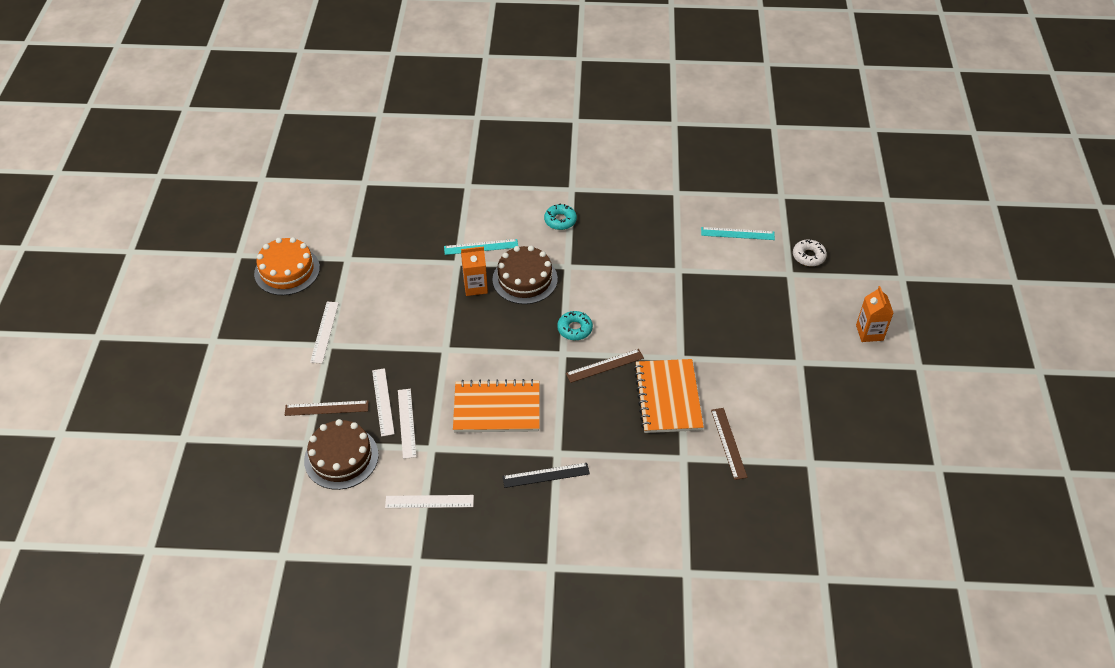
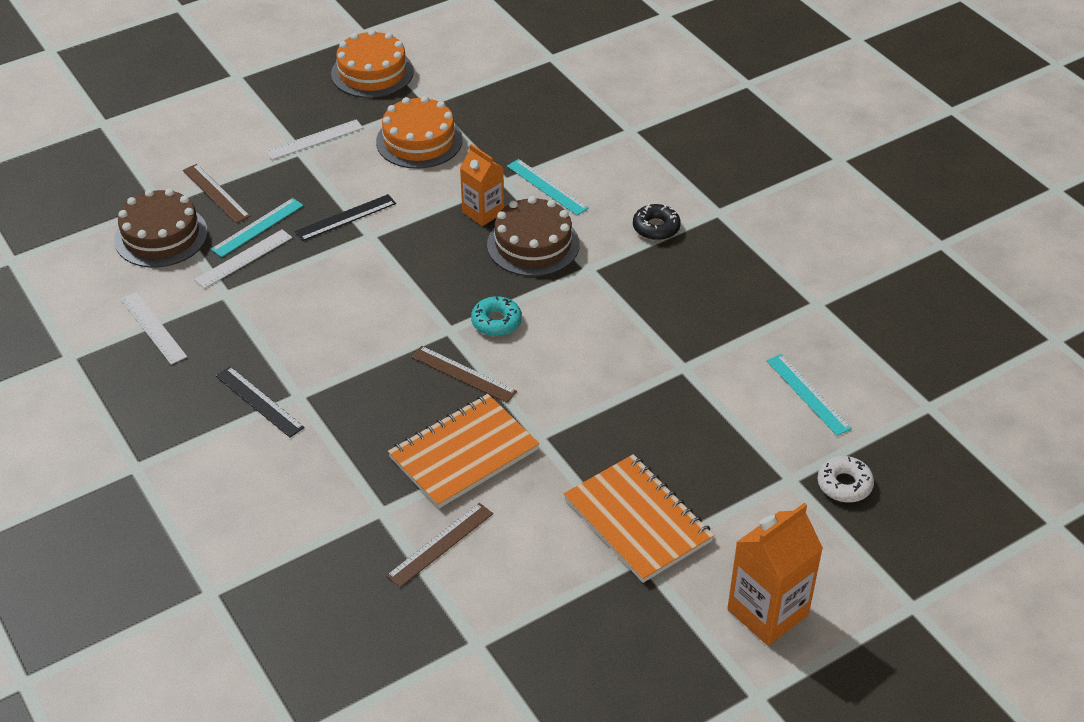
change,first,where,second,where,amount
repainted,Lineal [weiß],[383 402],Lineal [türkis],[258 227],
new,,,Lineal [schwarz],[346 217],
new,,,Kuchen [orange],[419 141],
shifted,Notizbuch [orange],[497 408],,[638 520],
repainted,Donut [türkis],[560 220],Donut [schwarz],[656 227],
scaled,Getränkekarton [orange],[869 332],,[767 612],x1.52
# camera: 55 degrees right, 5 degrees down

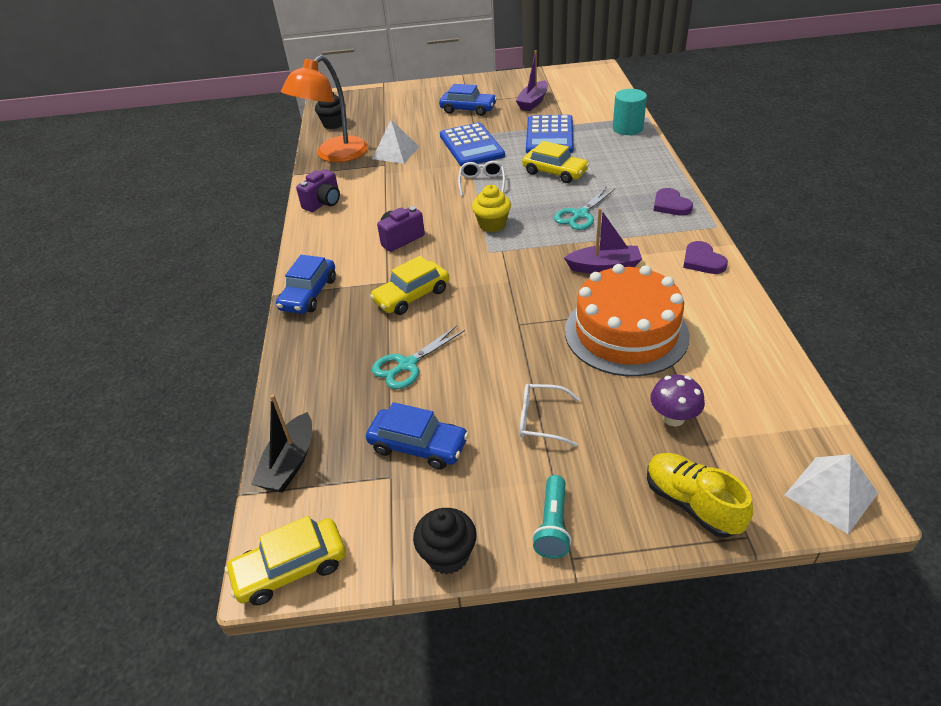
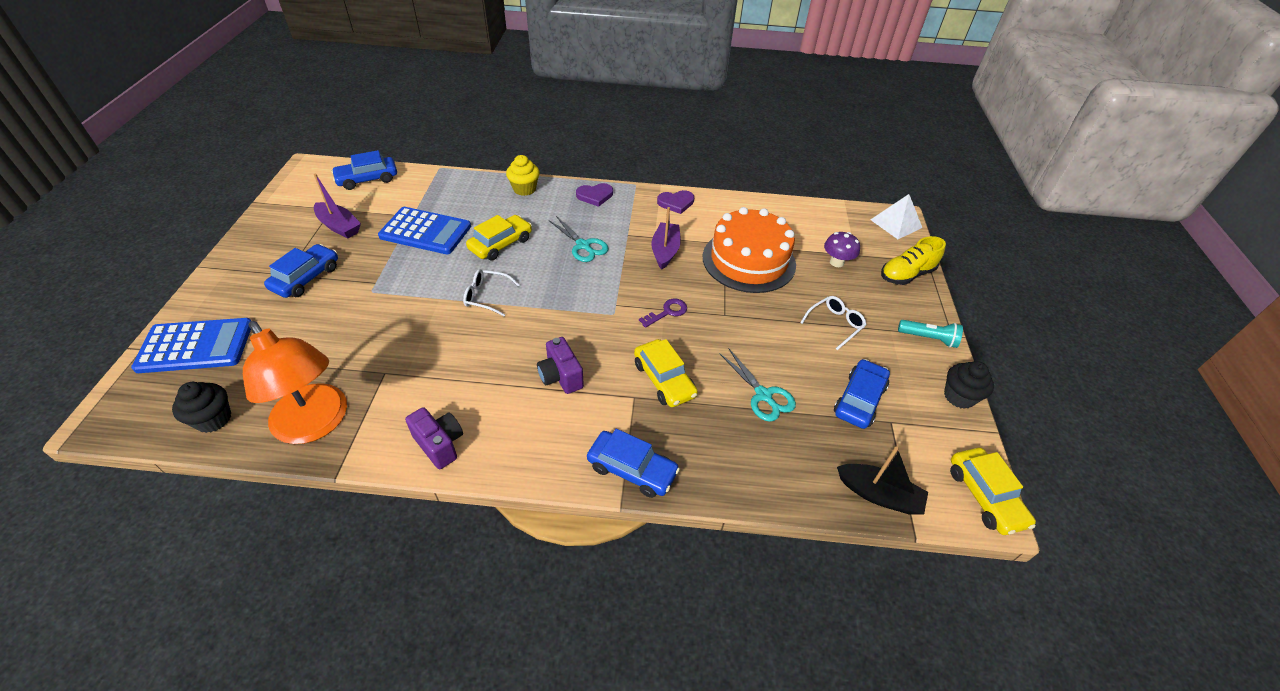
change,first,where,second,where,amount
shifted,Taschenrechner [blau],[471 146],,[196 346],
new,,,Auto [blau],[367 179],
shifted,Muffin [gelb],[492 225],,[524 189],
new,,,Schlüssel [lila],[667 312],
rotated,Brille [weiß],[541 420],,[835 324],150 degrees counterclockwise
gone,Pyramide [weiß],[395 152],,,
gone,Vollzylinder [türkis],[627 128],,,
# camera: 85 degrees left, 5 degrees up

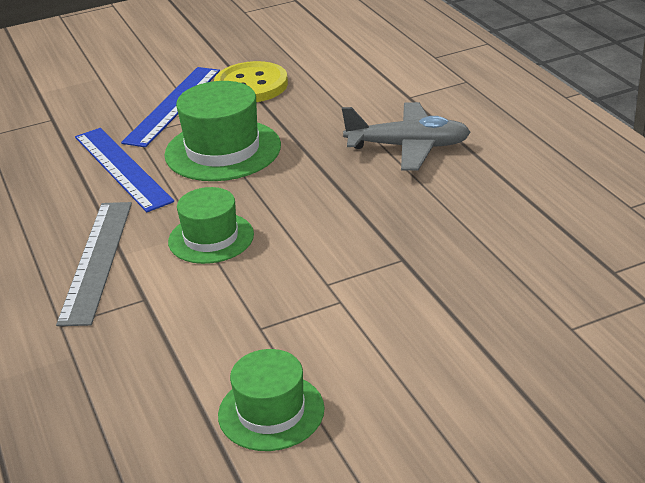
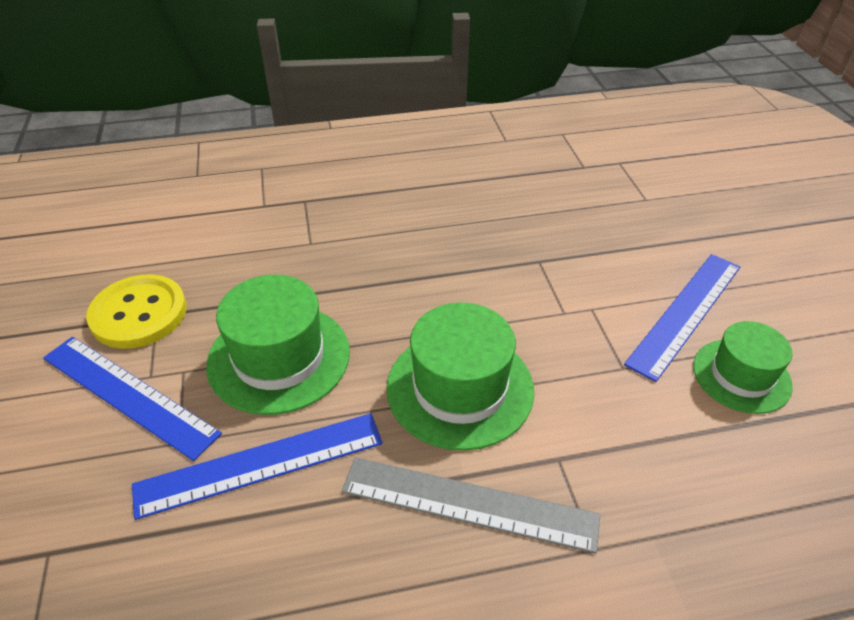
change,first,where,second,where,amount
scaled,Hut [grün],[211 238],,[460 388],x1.54
new,,,Lineal [blau],[686 313],
gone,Flugzeug [grau],[408 147],,,
# camera: 80 degrees left, 10 degrees up

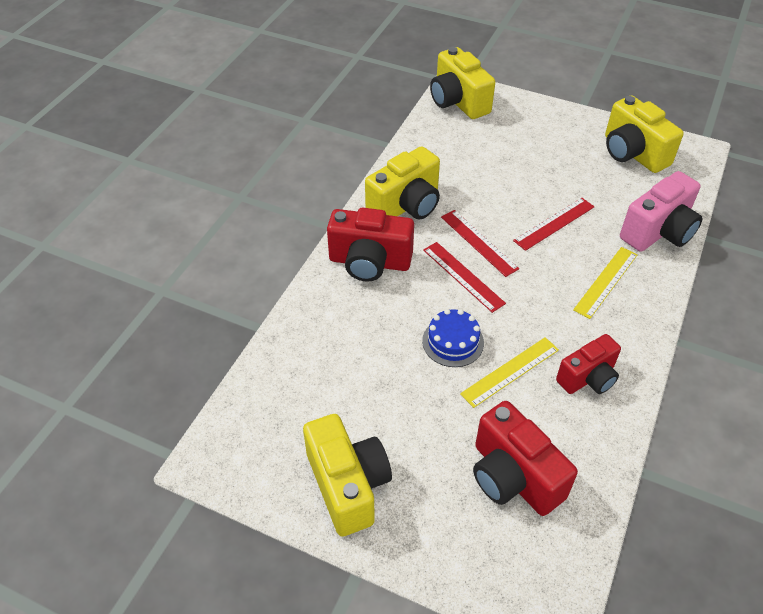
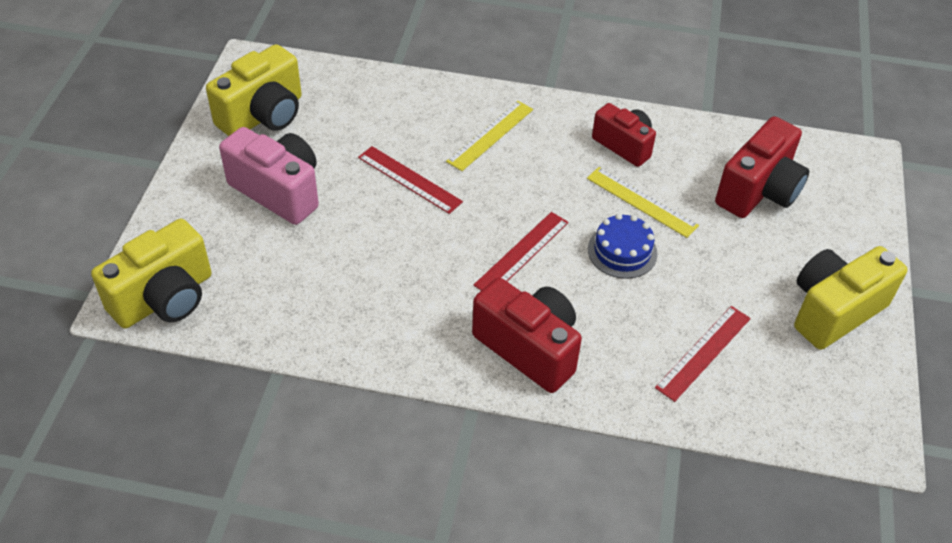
change,first,where,second,where,amount
shifted,Kamera [rosa],[658 232],,[278 191],
rotated,Lineal [gelb],[606 282],,[490 135],75 degrees counterclockwise
rotated,Kamera [rot],[369 262],,[529 348],45 degrees counterclockwise
shifted,Lineal [rot],[479 242],,[703 352],
gone,Kamera [gelb],[406 205],,,
# camera: 105 degrees left, 0 degrees up

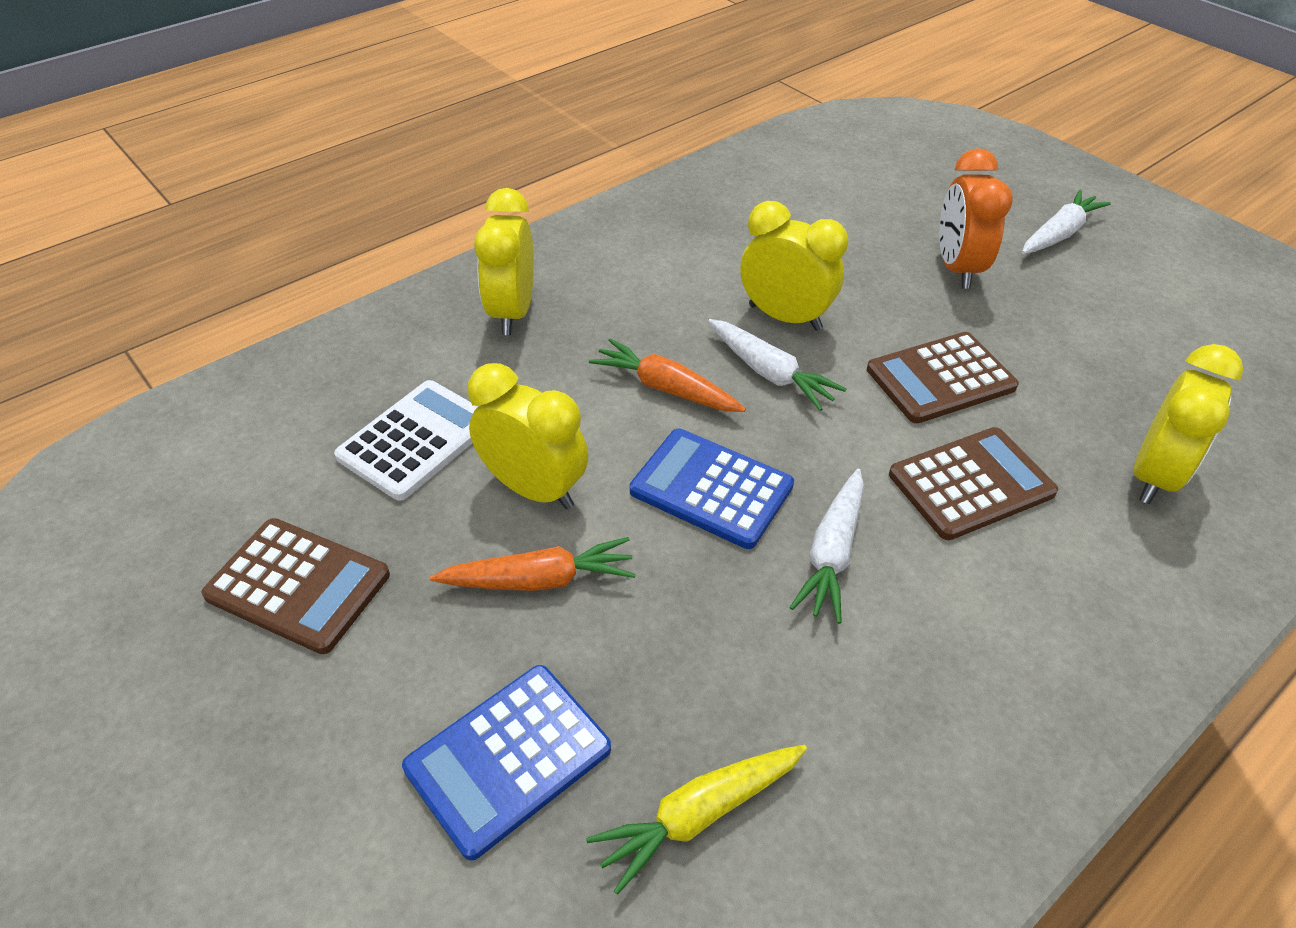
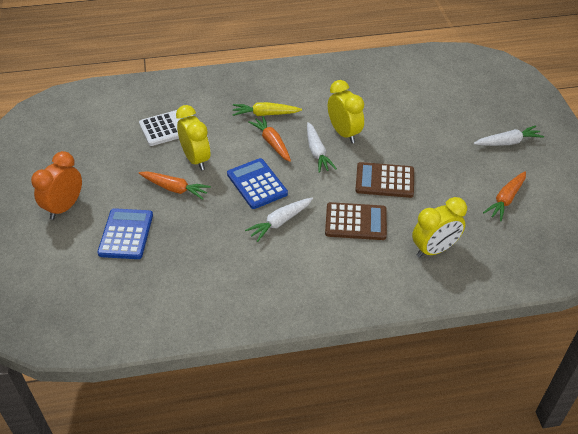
change,first,where,second,where,amount
shifted,Wecker [orange],[957 268],,[64 207],
rotated,Taschenrechner [blau],[508 758],,[126 234],105 degrees clockwise
shifted,Karotte [gelb],[699 814],,[265 114],
new,,,Karotte [orange],[505 199],
gone,Taschenrechner [braun],[298 585],,,
gone,Wecker [gelb],[512 312],,,
# camera: 30 degrees right, 0 degrees up

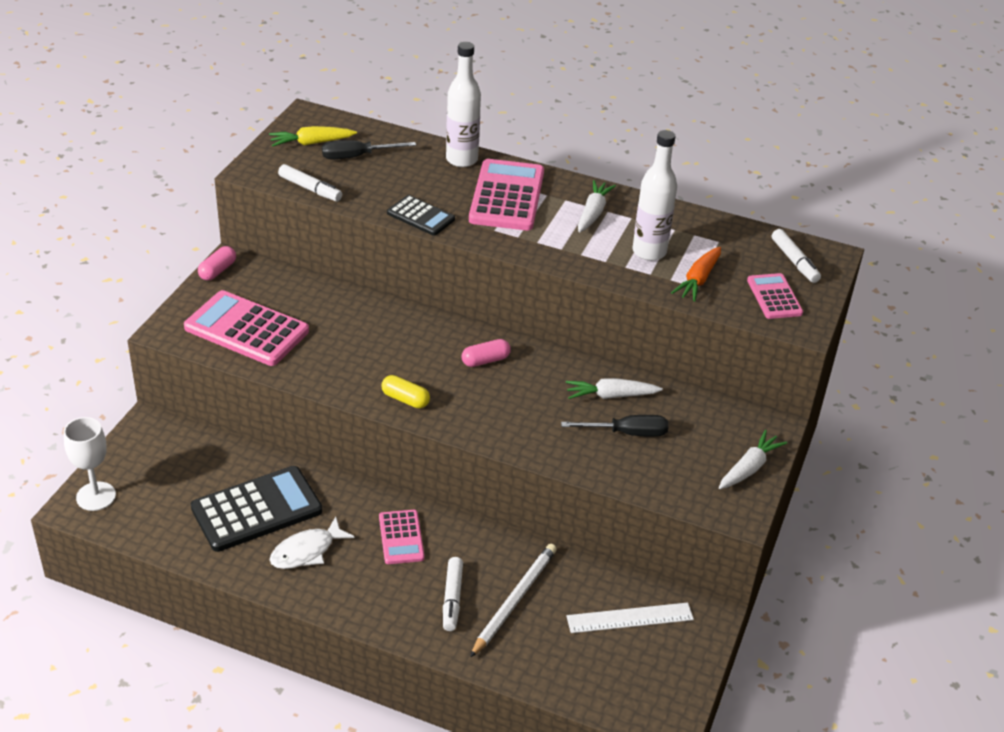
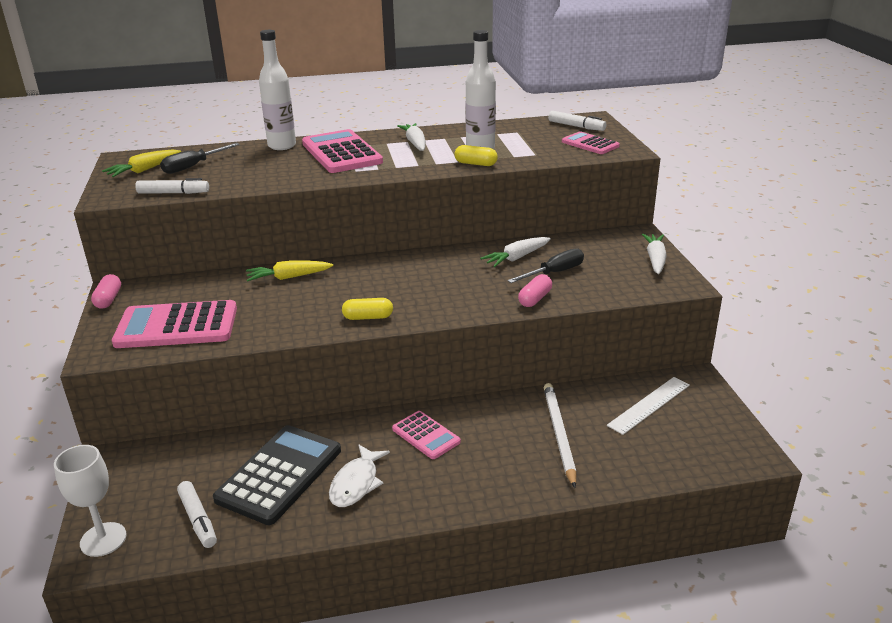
change,first,where,second,where,amount
shifted,Filzstift [weiß],[452 598],,[198 519],
new,,,Karotte [gelb],[289 277],
new,,,Kapsel [gelb],[475 164],
shifted,Kapsel [rosa],[485 360],,[535 299],
gone,Taschenrechner [schwarz],[420 216],,,
gone,Karotte [orange],[698 280],,,
# camera: 30 degrees left, 10 degrees down

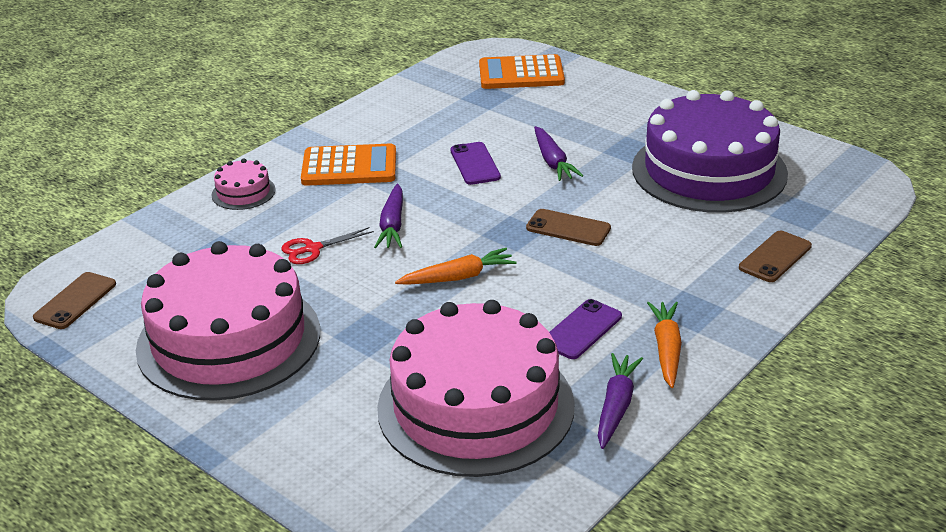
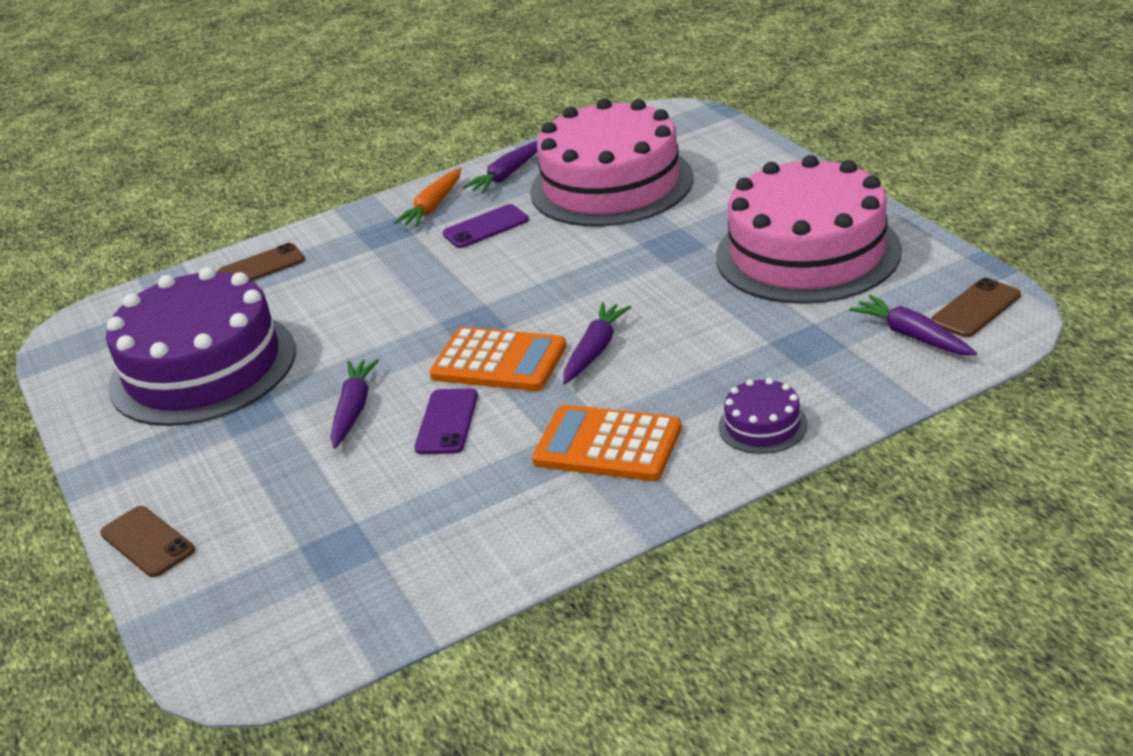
change,first,where,second,where,amount
shifted,Handy [braun],[568 228],,[147 542],
shifted,Taschenrechner [orange],[521 74],,[499 361],
repainted,Kuchen [rosa],[243 192],Kuchen [lila],[762 425],
new,,,Karotte [lila],[912 336],
gone,Schere [rot],[313 249],,,
gone,Karotte [orange],[458 277],,,
# camera: 155 degrees left, 0 degrees up

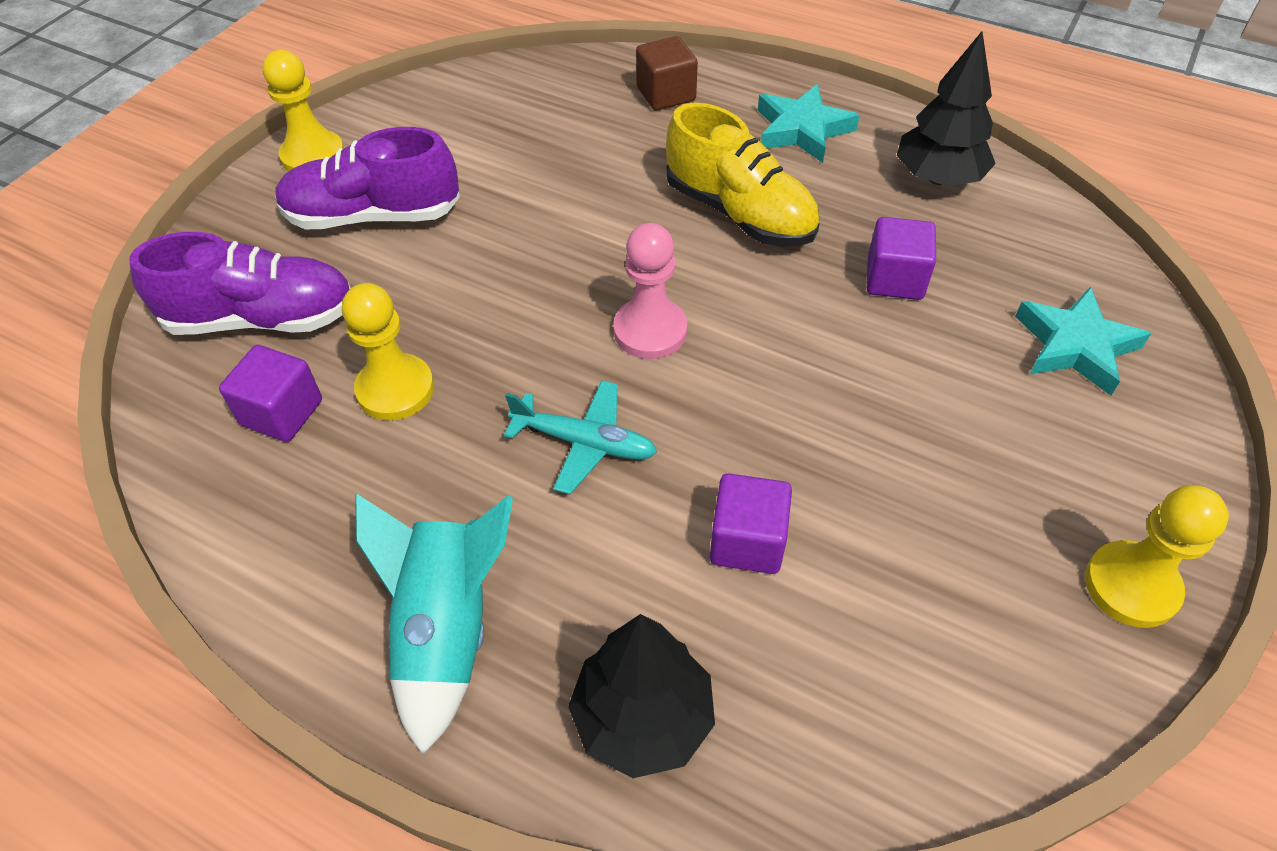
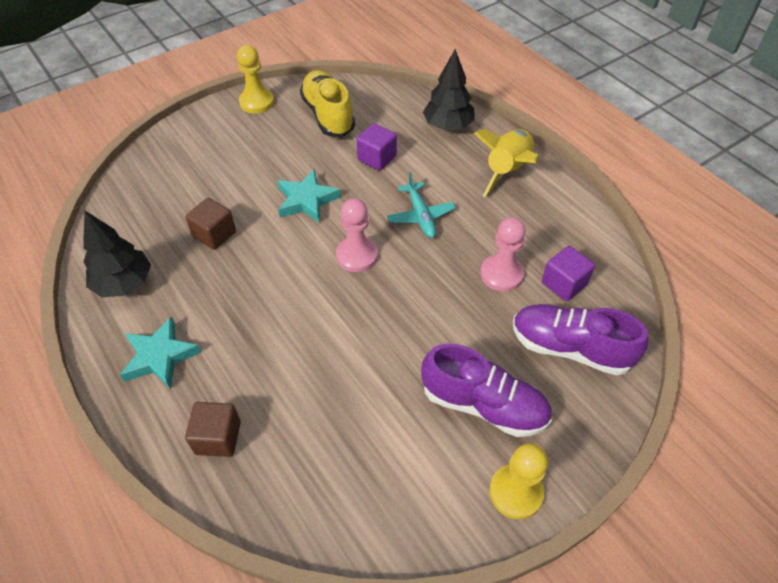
change,first,where,second,where,amount
repainted,Kubus [lila],[895 279],Kubus [braun],[214 234],
shifted,Stern [türkis],[1075 346],,[306 200],
shifted,Schuh [gelb],[739 213],,[328 115],
rotated,Flugzeug [türkis],[584 442],,[420 215],150 degrees counterclockwise
repainted,Rakete [türkis],[447 630],Rakete [gelb],[507 171],
repainted,Bauer [gelb],[395 389],Bauer [rosa],[501 274],
# camera: 155 degrees left, 0 degrees up

